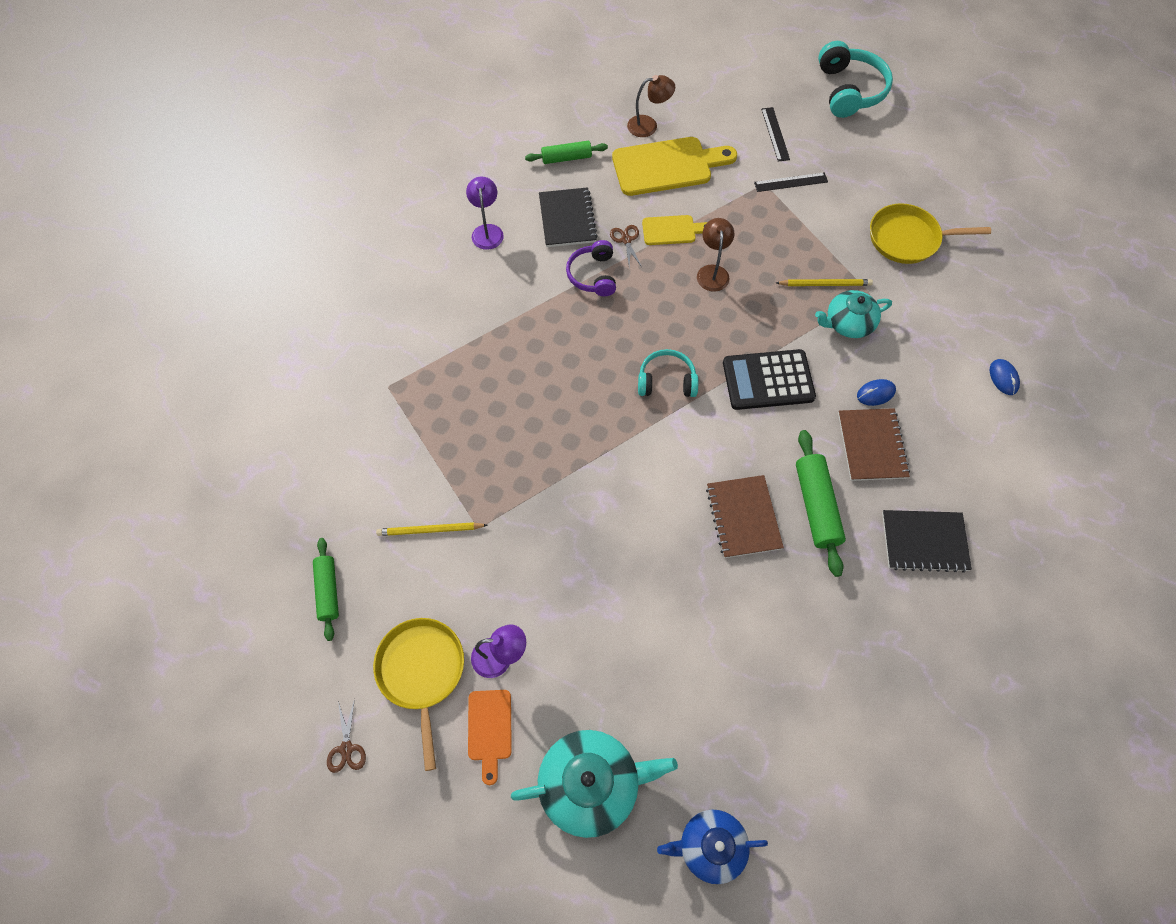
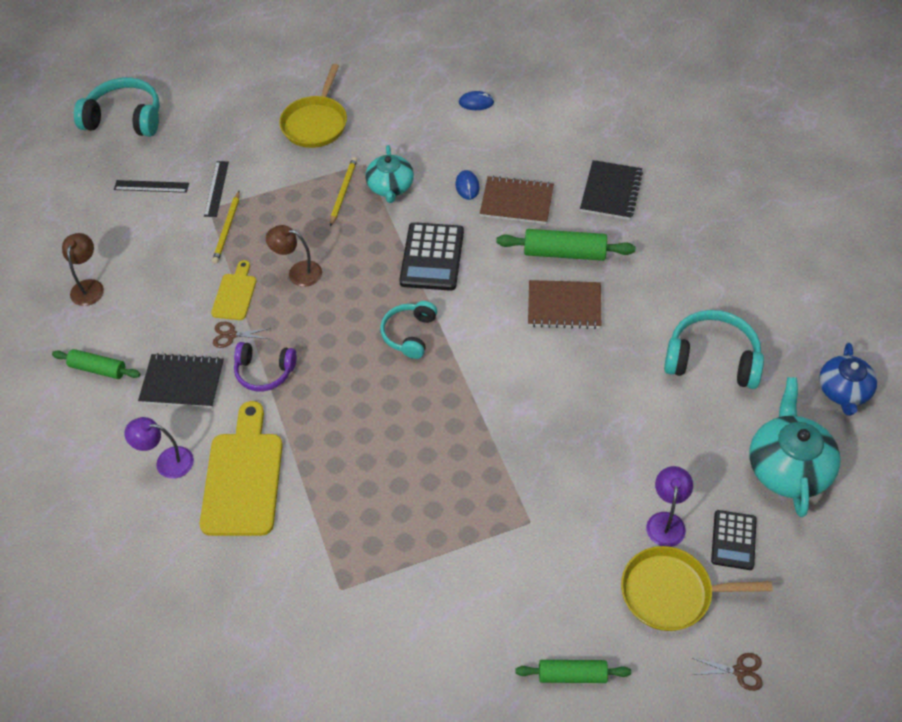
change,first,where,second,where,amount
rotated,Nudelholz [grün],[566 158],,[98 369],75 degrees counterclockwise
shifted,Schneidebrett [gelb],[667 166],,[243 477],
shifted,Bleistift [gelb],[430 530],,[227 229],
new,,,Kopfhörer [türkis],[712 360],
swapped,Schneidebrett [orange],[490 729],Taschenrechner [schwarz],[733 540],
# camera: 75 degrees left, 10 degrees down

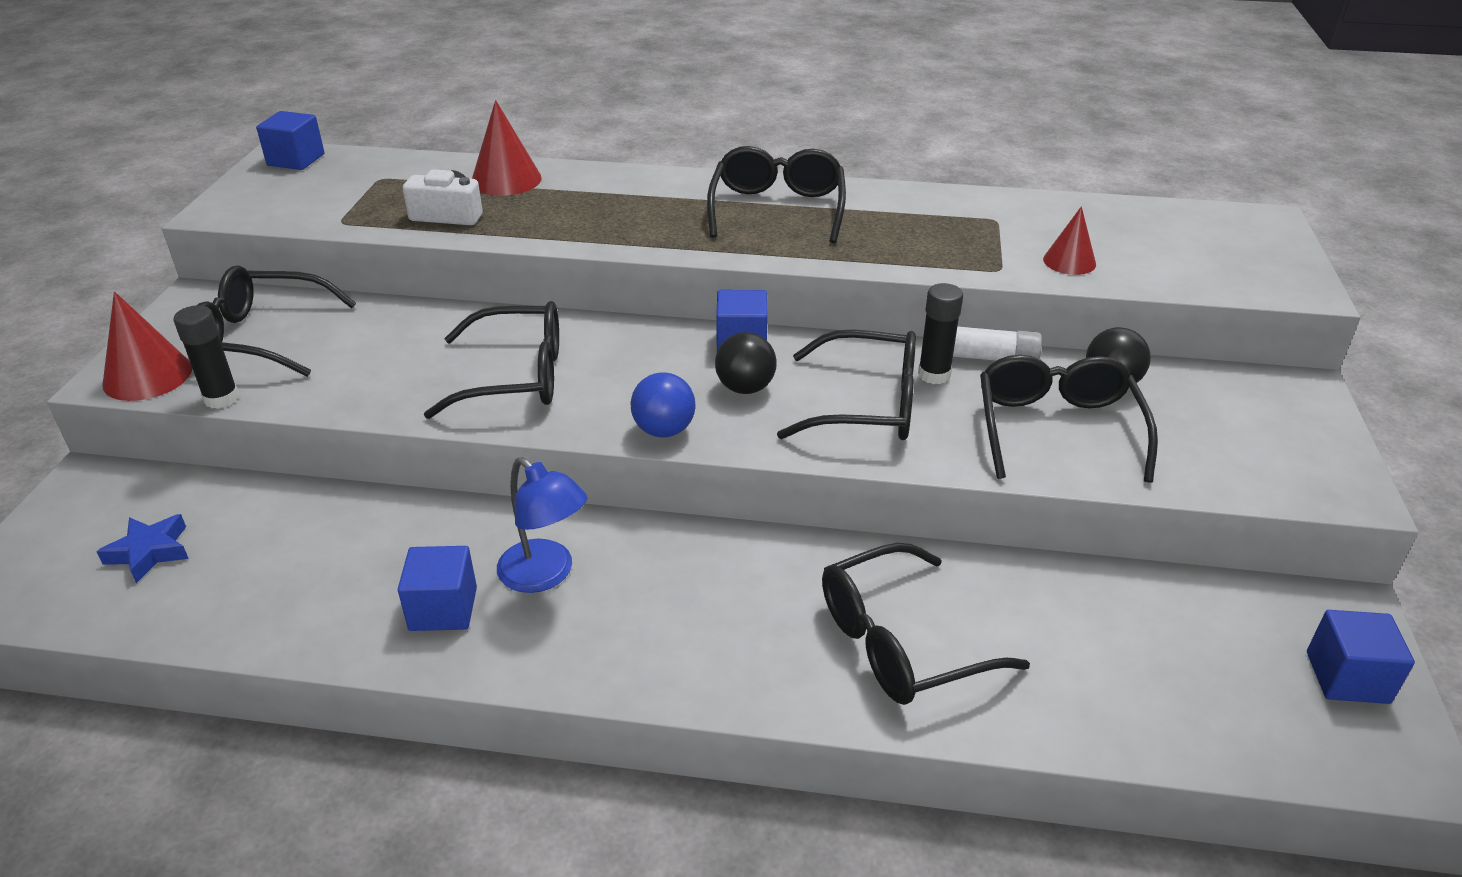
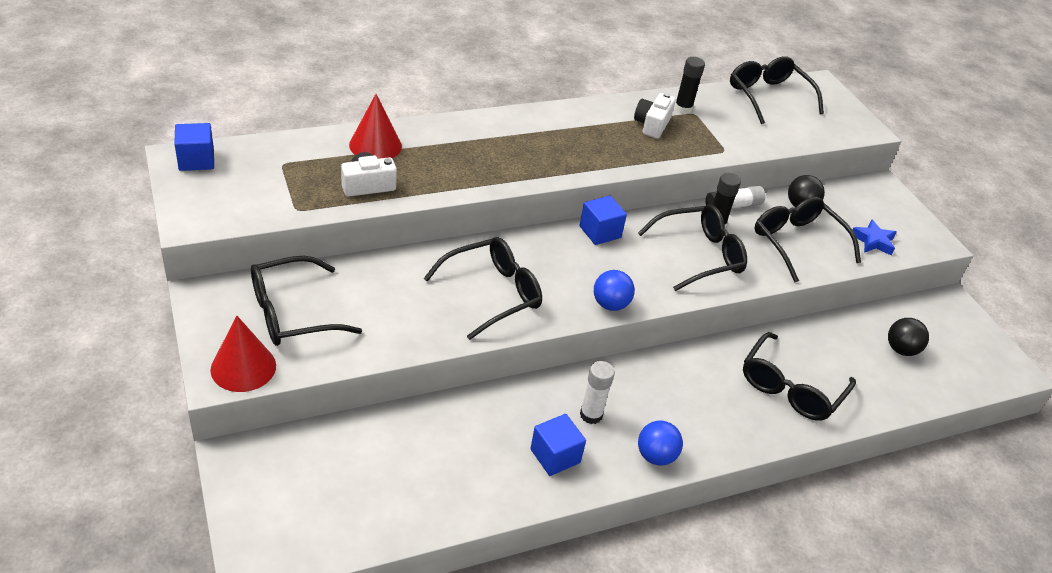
change,first,where,second,where,amount
swapped,Lampe [blau],[545 575],Klebestift [weiß],[591 415],
new,,,Kamera [weiß],[652 125],
new,,,Ball [blau],[655 456],
shifted,Klebestift [schwarz],[221 398],,[683 108],
shifted,Brille [schwarz],[777 209],,[768 97],
shifted,Stern [blau],[150 552],,[873 241],
shifted,Ball [schwarz],[745 388],,[901 349],
gone,Kegel [rot],[1069 261],,,
gone,Kubus [blau],[1347 677],,,
# camera: 35 degrees left, 5 degrees up

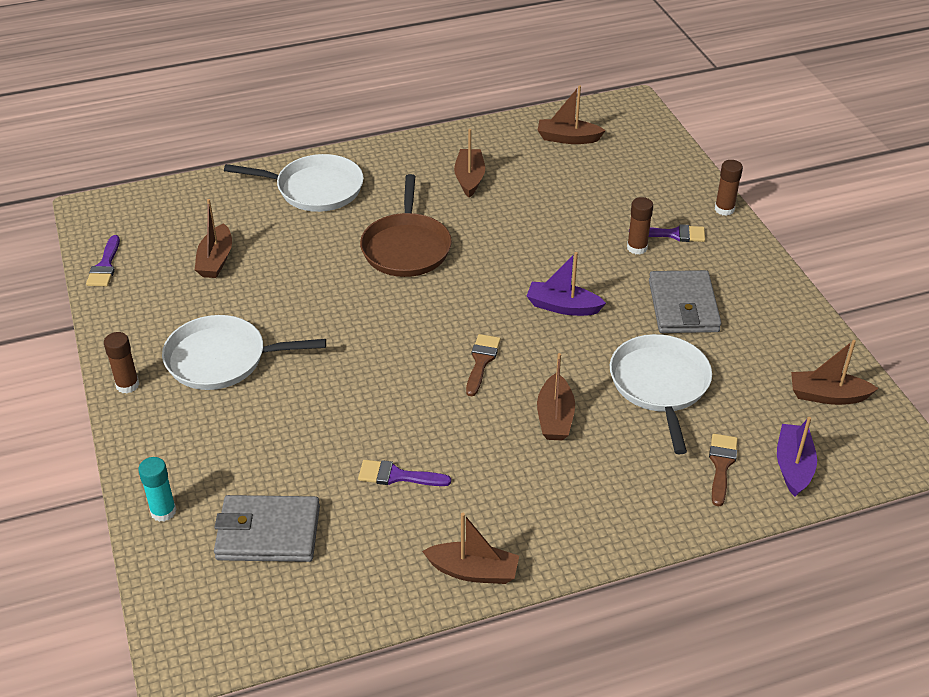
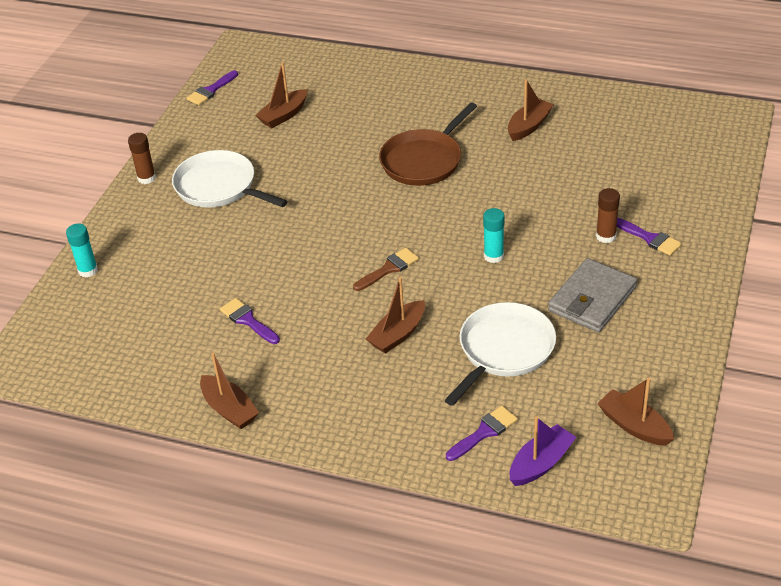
change,first,where,second,where,amount
repainted,Pinsel [braun],[721 465],Pinsel [lila],[484 432],
swapped,Boot [lila],[562 307],Klebestift [türkis],[493 256],
gone,Geldbörse [grau],[268 533],,,
gone,Pfanne [weiß],[315 189],,,
gone,Boot [braun],[568 138],,,
gone,Klebestift [braun],[724 209],,,
# camera: 40 degrees right, 0 degrees up

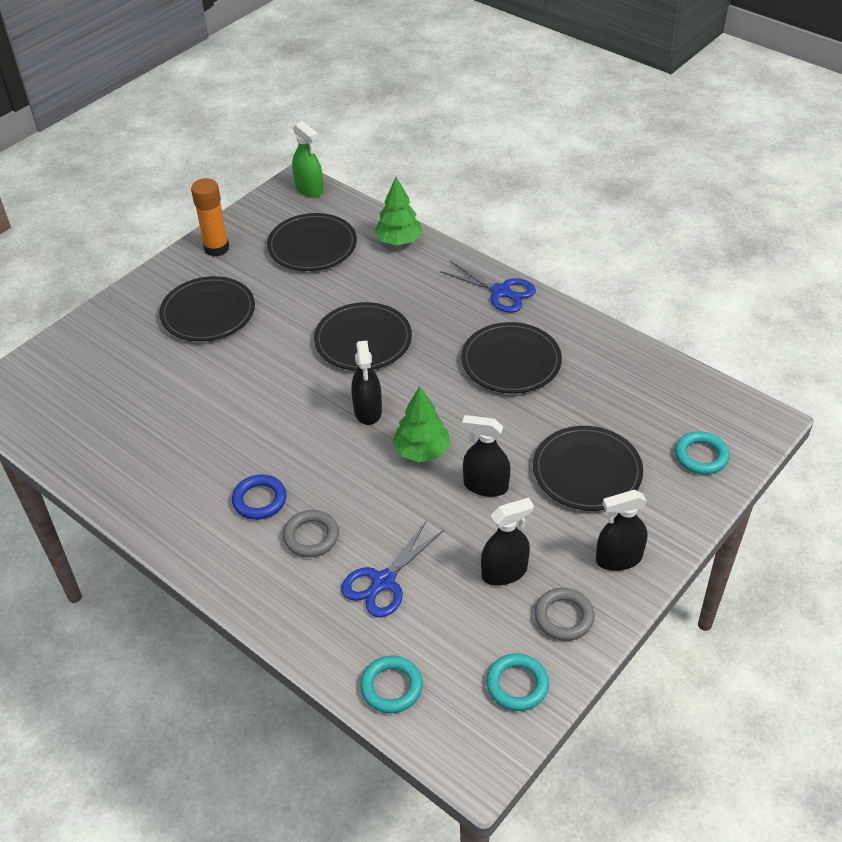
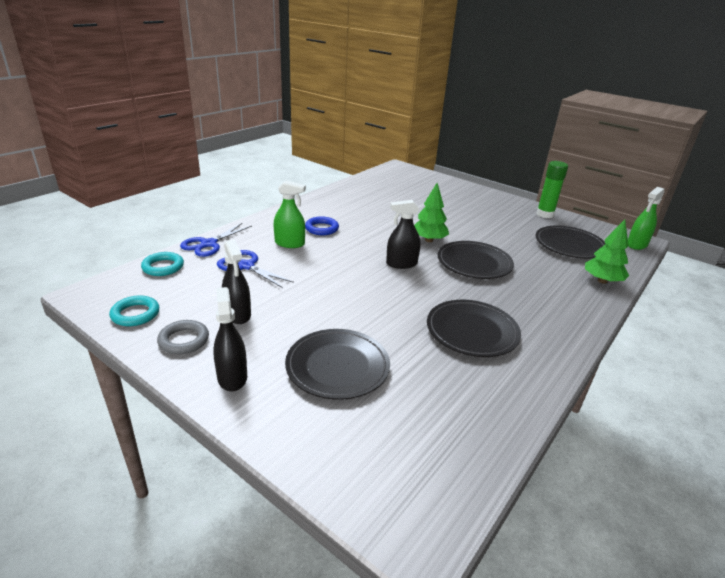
change,first,where,second,where,amount
shifted,Schere [blau],[501 292],,[209 244],
swapped,Ring [grau],[311 536],Sprühflasche [grün],[290 243],
shifted,Baum [grün],[421 451],,[428 240],
repainted,Klebestift [orange],[216 248],Klebestift [grün],[545 214],
gone,Teller [schwarz],[208 313],,,
gone,Sprühflasche [schwarz],[485 486],,,
gone,Ring [türkis],[701 456],,,
# camera: 85 degrees right, 15 degrees down

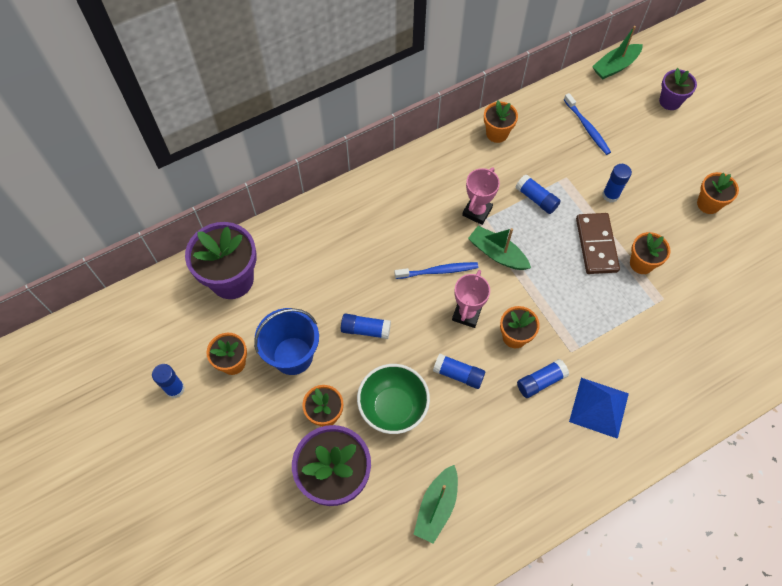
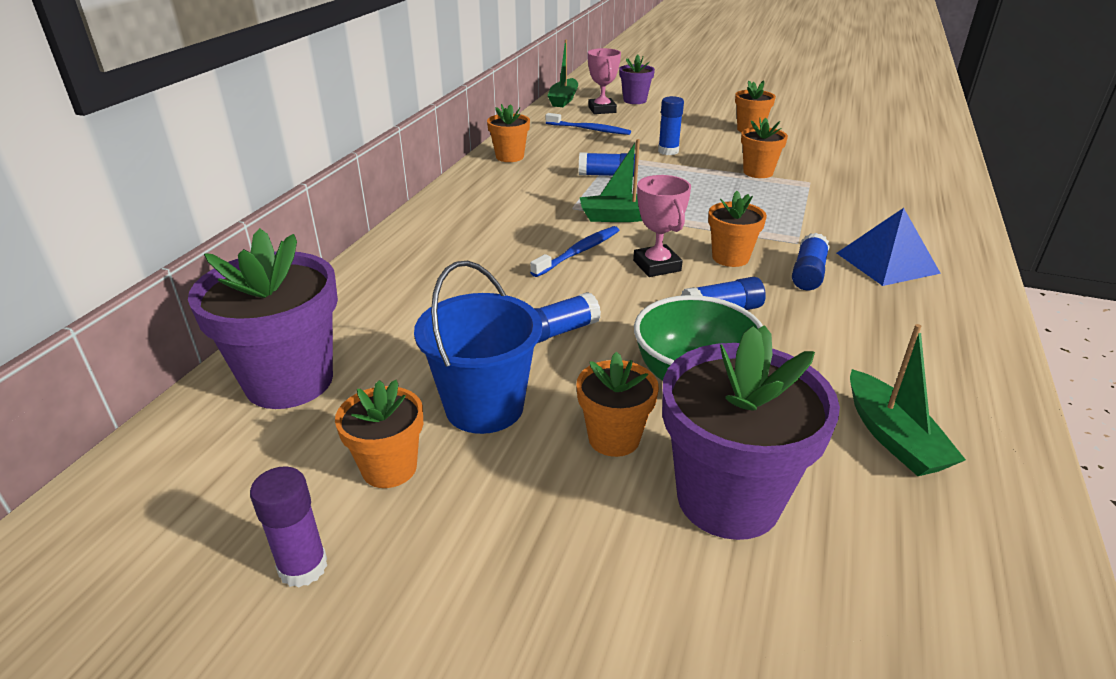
change,first,where,second,where,amount
repainted,Klebestift [blau],[175 389],Klebestift [lila],[303 567],
shifted,Pokal [rosa],[477 211],,[602 110],
gone,Dominostein [braun],[596 245],,,
# camera: 40 degrees left, 30 degrees down

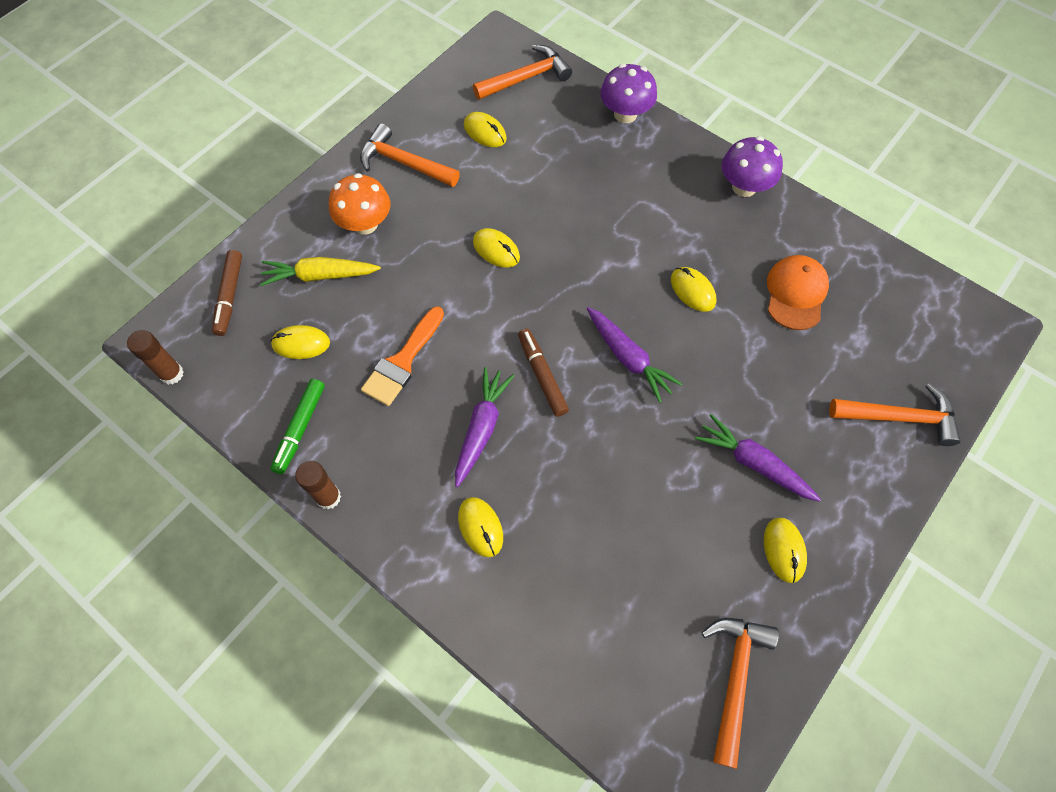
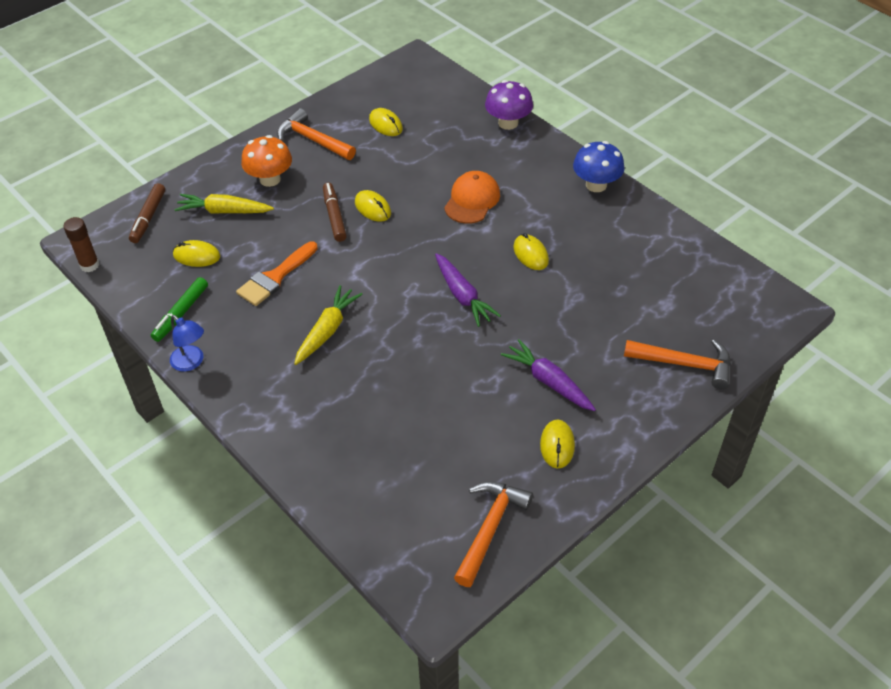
change,first,where,second,where,amount
swapped,Klebestift [braun],[328 497],Lampe [blau],[191 362],
repainted,Karotte [lila],[481 428],Karotte [gelb],[327 330],
shifted,Filzstift [braun],[542 375],,[334 216],
shifted,Kappe [orange],[796 293],,[472 200],
repainted,Pilz [lila],[744 187],Pilz [blau],[596 185],
gone,Computermaus [gelb],[480 527],,,
gone,Hammer [orange],[526 78],,,
# camera: 10 degrees right, 15 degrees down

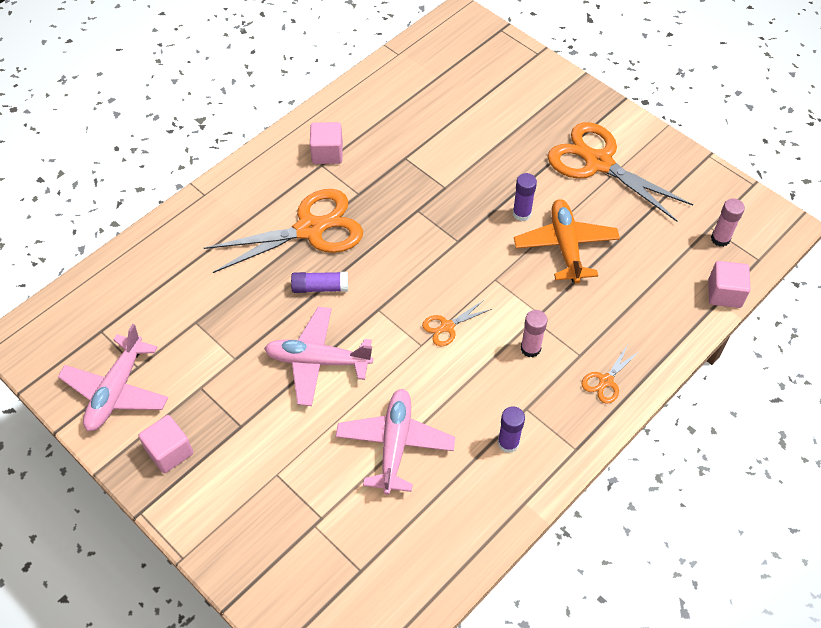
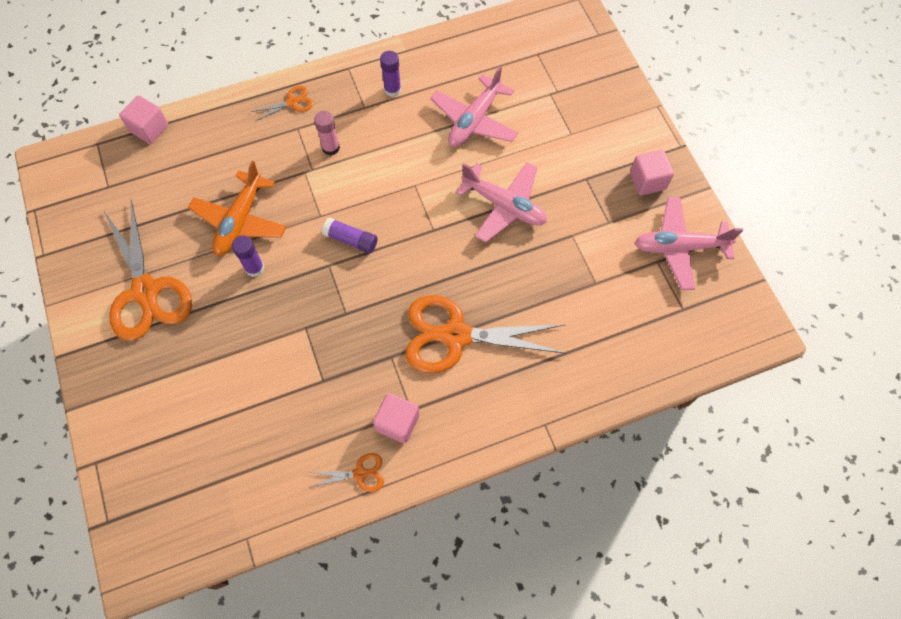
change,first,where,second,where,amount
shifted,Schere [orange],[447 327],,[360 473],
shifted,Klebestift [lila],[320 287],,[351 240],
rotated,Flugzeug [rosa],[116 390],,[679 247],135 degrees counterclockwise
gone,Klebestift [rosa],[720 239],,,
# camera: 155 degrees left, 10 degrees up

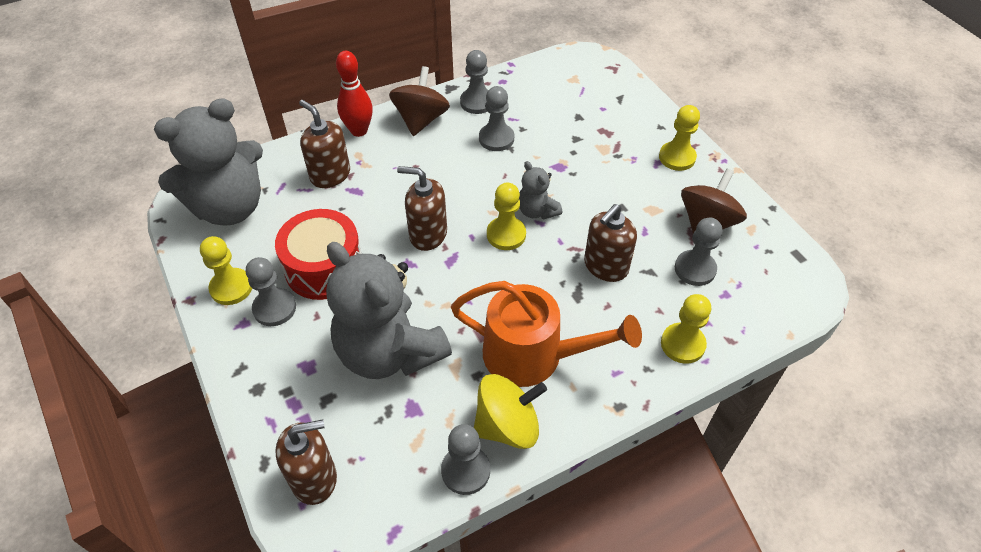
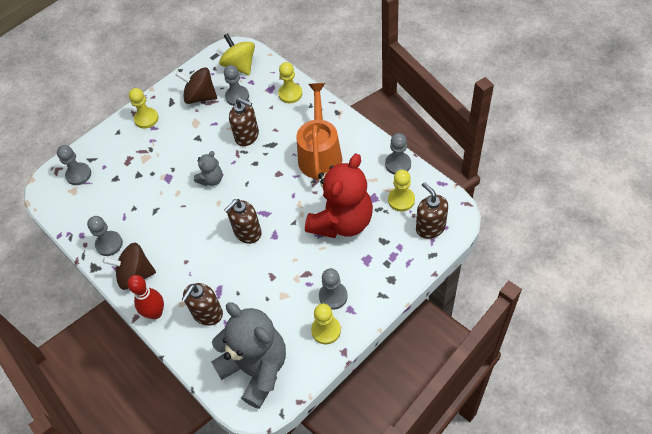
change,first,where,second,where,amount
shifted,Bauer [grau],[496 138],,[78 174],
shifted,Kreisel [gelb],[507 426],,[240 66],
rotated,Seifenspender [braun],[428 234],,[247 232],45 degrees clockwise
repainted,Teddybär [grau],[389 352],Teddybär [rot],[342 221],
shifted,Bauer [gelb],[506 234],,[401 200],
gone,Trommel [rot],[324 267],,,
# camera: 100 degrees left, 5 degrees up

